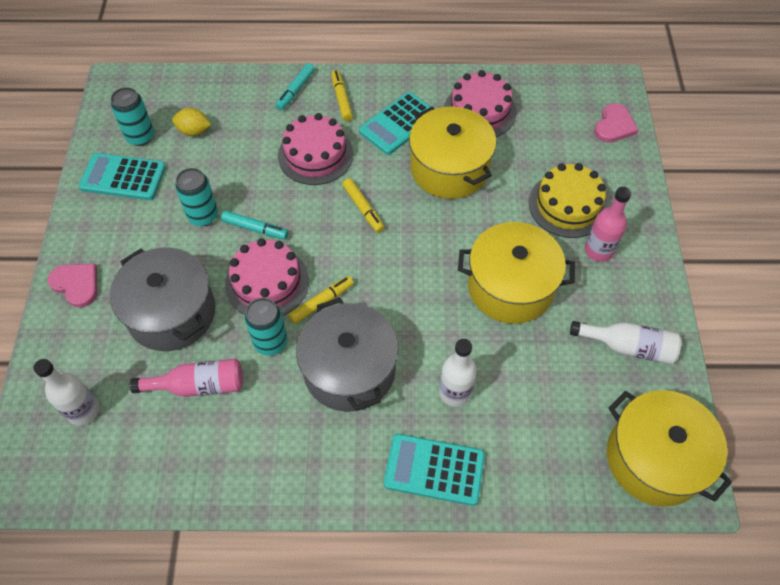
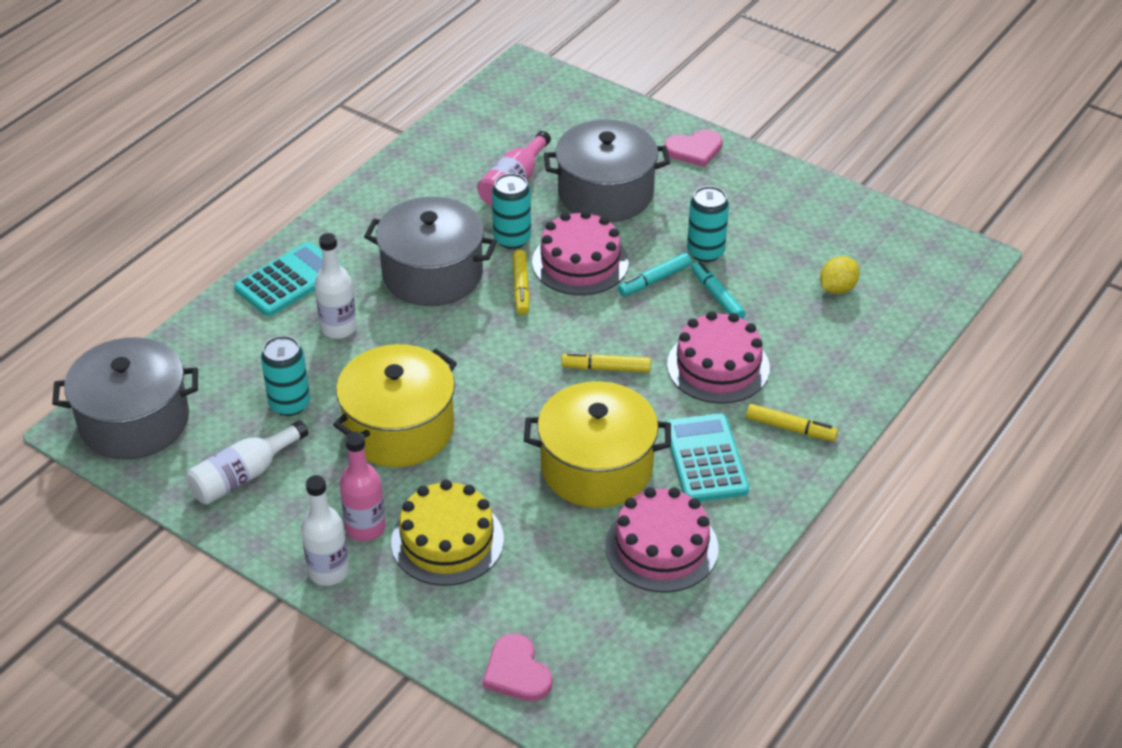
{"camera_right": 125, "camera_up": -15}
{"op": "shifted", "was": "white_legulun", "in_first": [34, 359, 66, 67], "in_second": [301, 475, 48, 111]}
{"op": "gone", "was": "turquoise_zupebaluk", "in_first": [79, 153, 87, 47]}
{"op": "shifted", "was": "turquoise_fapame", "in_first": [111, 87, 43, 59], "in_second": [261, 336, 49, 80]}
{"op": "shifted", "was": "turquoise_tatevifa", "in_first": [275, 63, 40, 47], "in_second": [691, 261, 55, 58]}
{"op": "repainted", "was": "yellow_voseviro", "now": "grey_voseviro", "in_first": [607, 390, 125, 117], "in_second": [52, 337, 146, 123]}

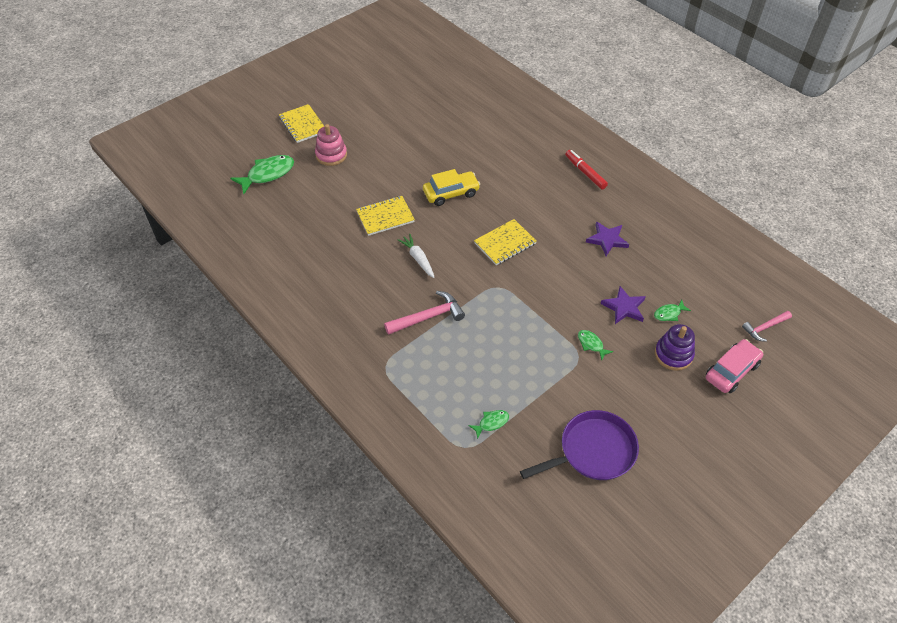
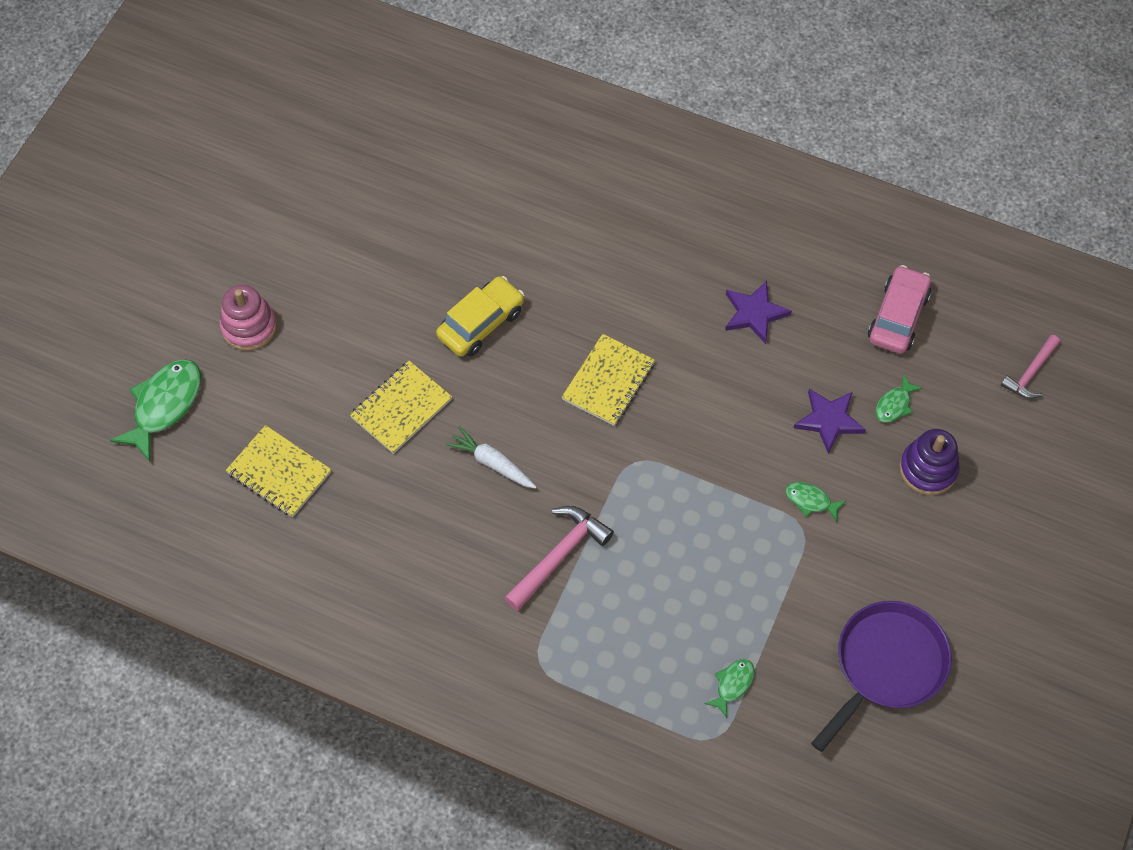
{"camera_right": -25, "camera_up": 10}
{"op": "shifted", "was": "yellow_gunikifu", "in_first": [279, 104, 45, 39], "in_second": [226, 425, 105, 92]}
{"op": "gone", "was": "red_tatevifa", "in_first": [565, 150, 43, 39]}
{"op": "shifted", "was": "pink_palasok", "in_first": [706, 339, 57, 54], "in_second": [868, 265, 63, 89]}

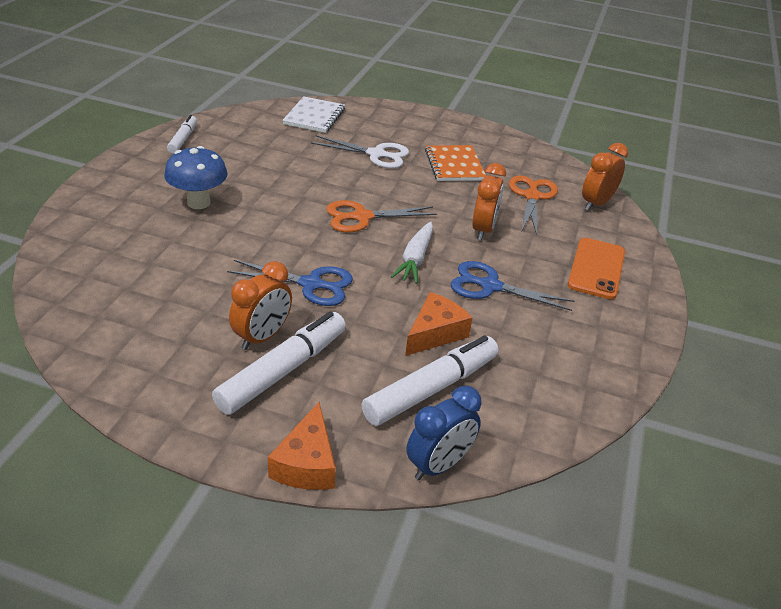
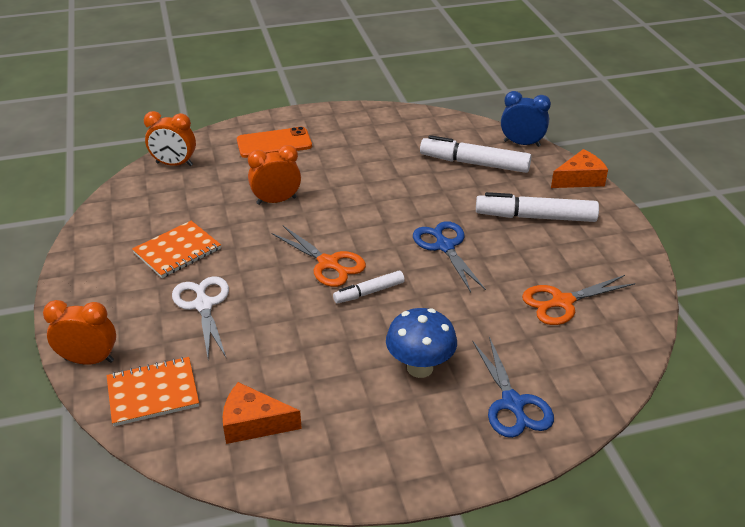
{"camera_right": -120, "camera_up": 0}
{"op": "shifted", "was": "white_tatevifa", "in_first": [167, 115, 30, 39], "in_second": [333, 271, 72, 32]}
{"op": "shifted", "was": "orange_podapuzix", "in_first": [229, 261, 63, 89], "in_second": [43, 300, 73, 65]}
{"op": "repainted", "was": "white_gunikifu", "now": "orange_gunikifu", "in_first": [282, 96, 63, 37], "in_second": [107, 357, 92, 69]}
{"op": "gone", "was": "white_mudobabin", "in_first": [391, 222, 42, 62]}
{"op": "shifted", "was": "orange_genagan", "in_first": [405, 292, 68, 64], "in_second": [223, 382, 79, 62]}
{"op": "shifted", "was": "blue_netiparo", "in_first": [451, 261, 123, 50], "in_second": [472, 336, 82, 102]}
{"op": "shifted", "was": "orange_netiparo", "in_first": [509, 176, 49, 59], "in_second": [522, 275, 113, 50]}

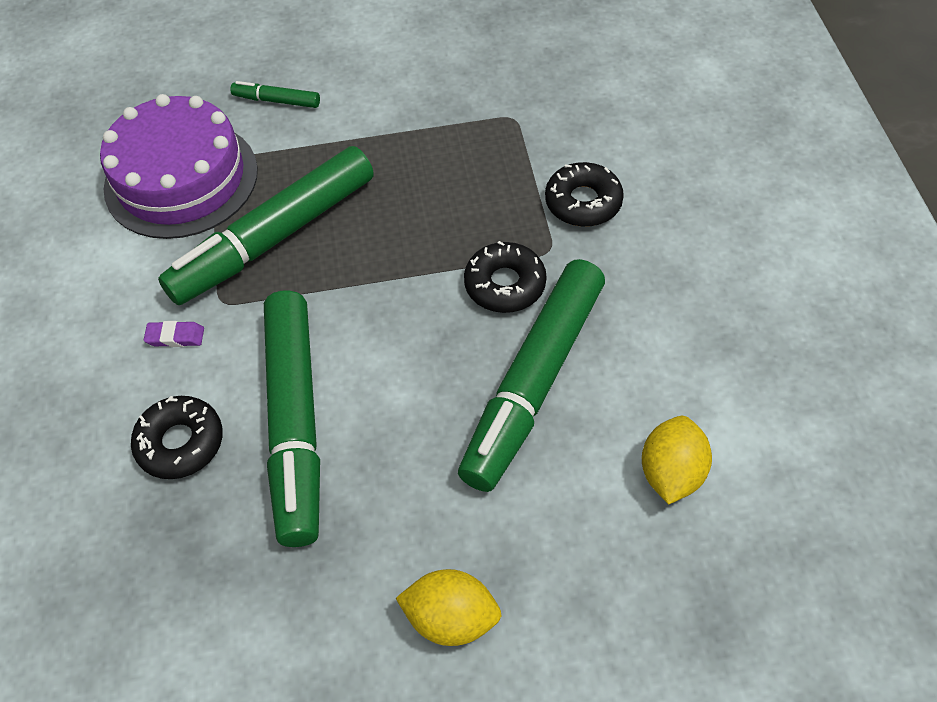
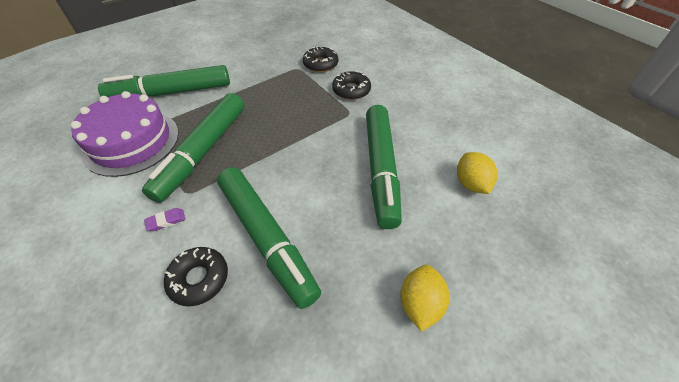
{"camera_right": -30, "camera_up": -5}
{"op": "scaled", "was": "green_tatevifa", "in_first": [231, 81, 89, 27], "in_second": [98, 65, 132, 32], "ratio": 2.39}
{"op": "rotated", "was": "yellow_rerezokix", "in_first": [396, 569, 105, 77], "in_second": [400, 265, 50, 67], "clockwise": -60}
{"op": "shifted", "was": "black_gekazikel", "in_first": [464, 241, 83, 72], "in_second": [303, 47, 35, 25]}

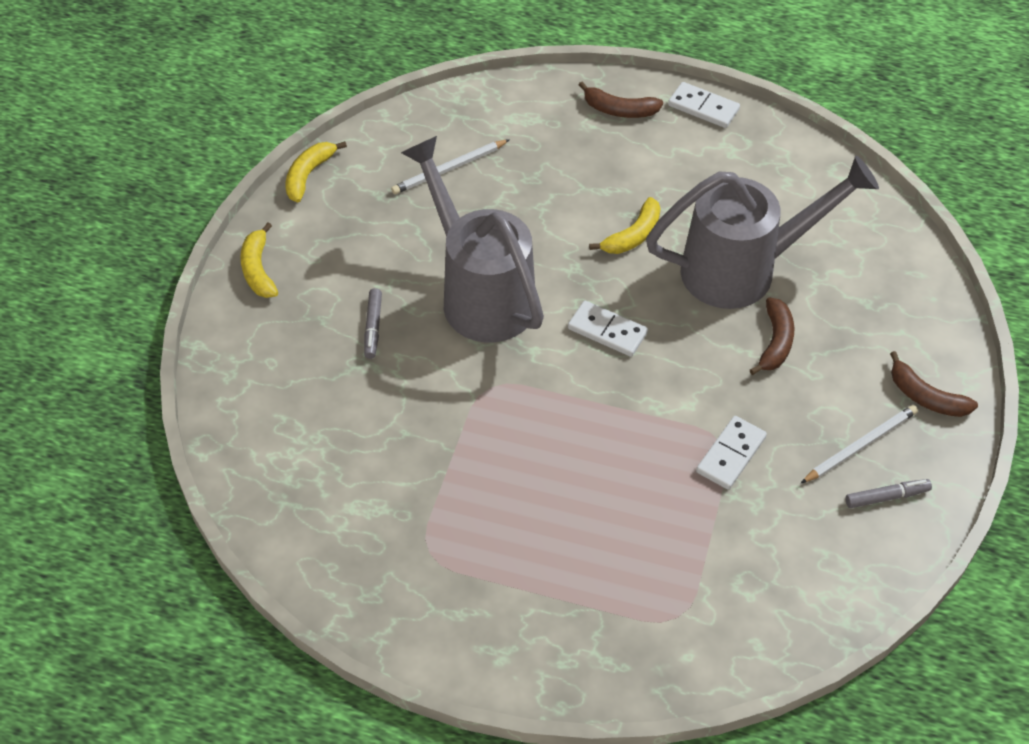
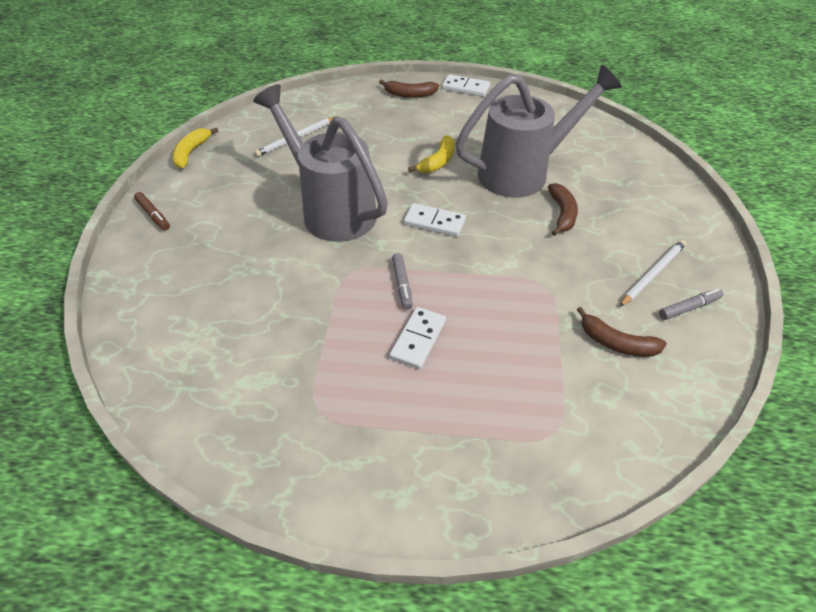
{"camera_right": -10, "camera_up": -5}
{"op": "swapped", "was": "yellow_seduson", "now": "brown_tatevifa", "in_first": [240, 223, 38, 75], "in_second": [134, 192, 36, 38]}
{"op": "shifted", "was": "grey_tatevifa", "in_first": [364, 288, 18, 71], "in_second": [392, 253, 21, 57]}
{"op": "shifted", "was": "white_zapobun", "in_first": [696, 416, 71, 74], "in_second": [390, 307, 56, 62]}
{"op": "shifted", "was": "brown_seduson", "in_first": [890, 351, 88, 66], "in_second": [577, 307, 90, 50]}

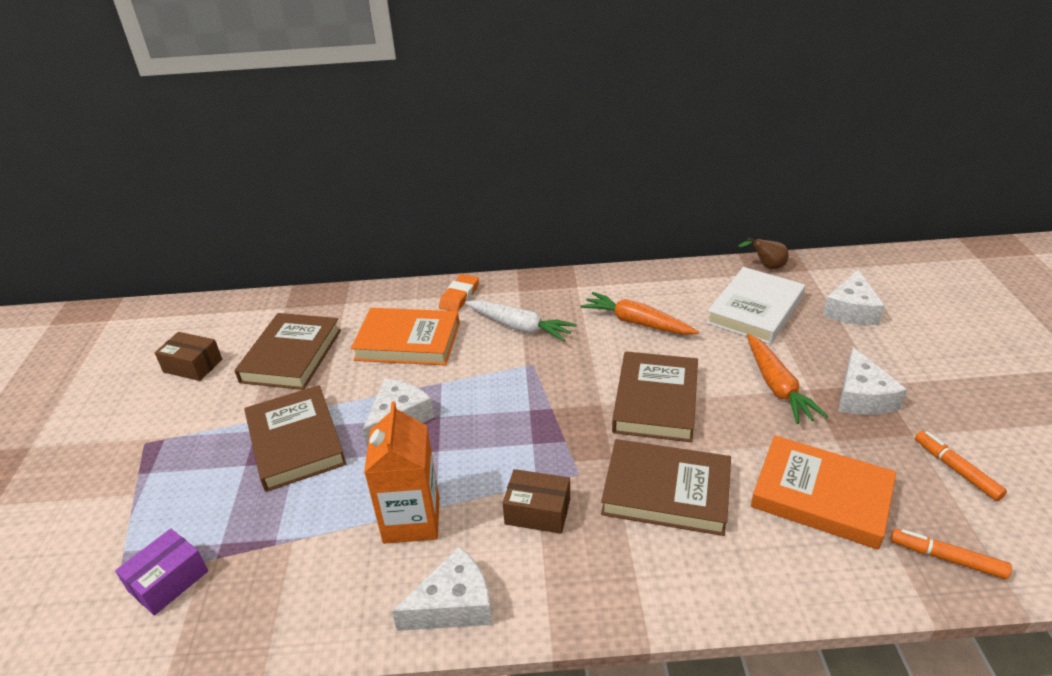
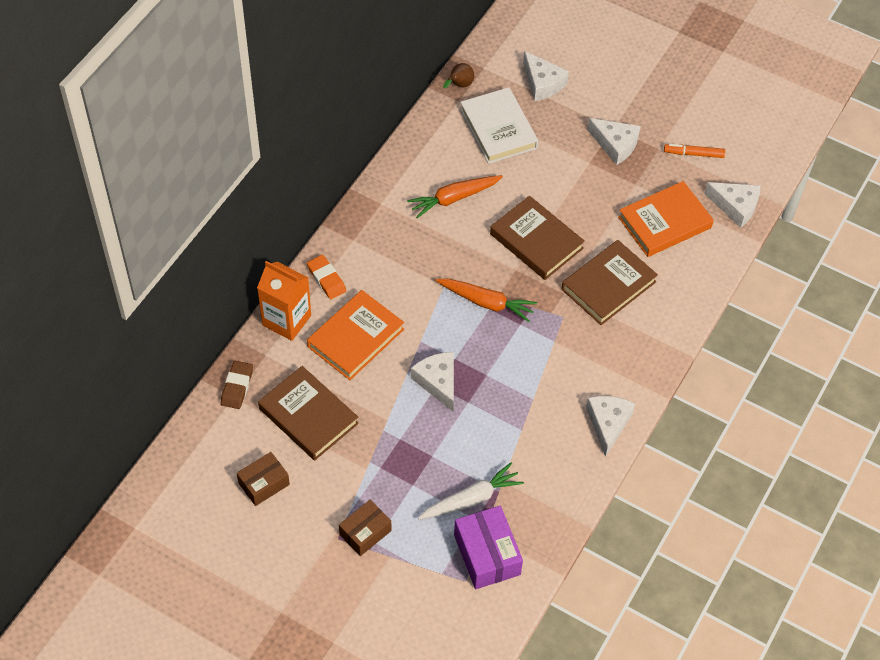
{"camera_right": -60, "camera_up": 20}
{"op": "scaled", "was": "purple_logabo", "in_first": [115, 529, 93, 87], "in_second": [454, 506, 69, 83], "ratio": 1.51}
{"op": "gone", "was": "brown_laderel", "in_first": [244, 385, 103, 107]}
{"op": "shifted", "was": "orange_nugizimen", "in_first": [364, 401, 75, 143], "in_second": [257, 261, 54, 80]}
{"op": "shifted", "was": "white_mudobabin", "in_first": [465, 300, 112, 42], "in_second": [418, 463, 106, 57]}
{"op": "shifted", "was": "brown_logabo", "in_first": [502, 469, 68, 65], "in_second": [339, 500, 52, 56]}
{"op": "shifted", "was": "orange_mudobabin", "in_first": [747, 334, 81, 90], "in_second": [435, 278, 102, 44]}
{"op": "swapped", "was": "orange_tatevifa", "now": "white_genagan", "in_first": [891, 529, 121, 50], "in_second": [704, 182, 57, 46]}
{"op": "new", "now": "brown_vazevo", "in_second": [221, 361, 32, 48]}

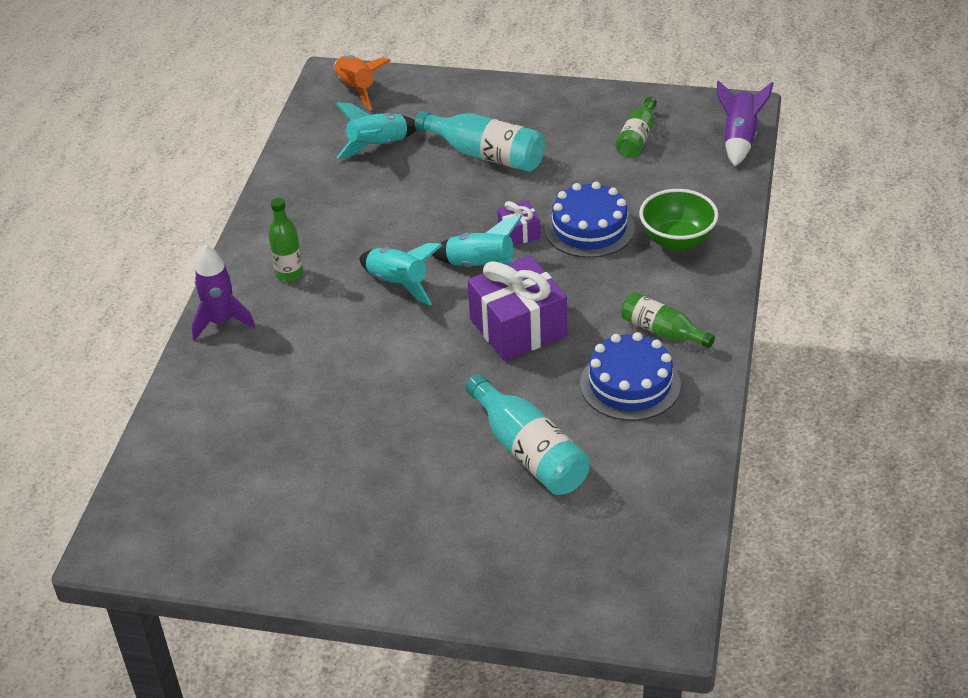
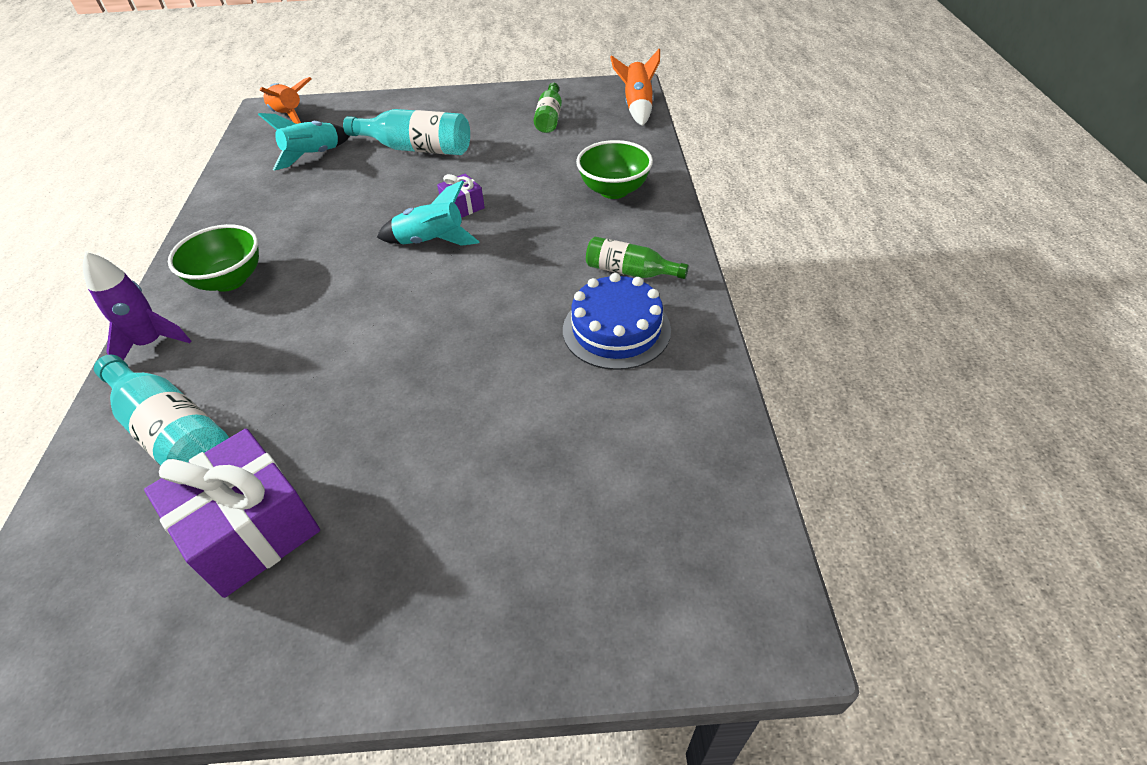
{"camera_right": -15, "camera_up": 5}
{"op": "swapped", "was": "green_legulun", "now": "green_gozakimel", "in_first": [268, 198, 35, 83], "in_second": [168, 224, 91, 68]}
{"op": "gone", "was": "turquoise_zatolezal", "in_first": [359, 243, 84, 62]}
{"op": "shifted", "was": "turquoise_legulun", "in_first": [465, 374, 125, 121], "in_second": [94, 355, 135, 111]}
{"op": "shifted", "was": "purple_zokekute", "in_first": [468, 256, 99, 105], "in_second": [144, 429, 176, 169]}
{"op": "gone", "was": "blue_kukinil", "in_first": [544, 182, 91, 76]}
{"op": "repainted", "was": "purple_zatolezal", "now": "orange_zatolezal", "in_first": [717, 81, 57, 85], "in_second": [610, 49, 50, 77]}

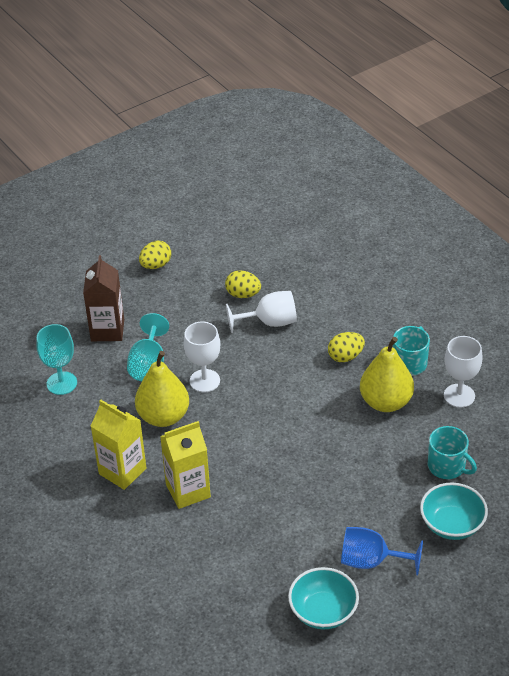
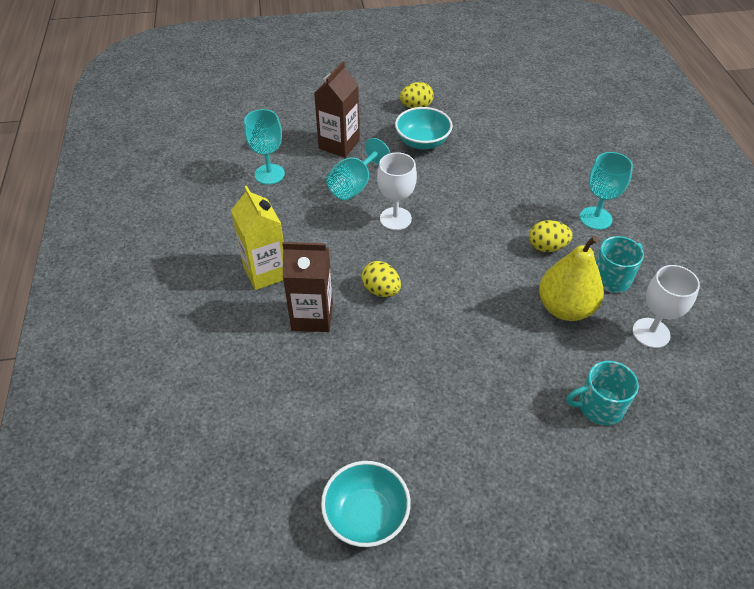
{"camera_right": 25, "camera_up": 5}
{"op": "gone", "was": "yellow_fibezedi", "in_first": [135, 351, 54, 76]}
{"op": "repainted", "was": "yellow_nugizimen", "now": "brown_nugizimen", "in_first": [160, 421, 51, 88], "in_second": [282, 242, 51, 90]}
{"op": "shifted", "was": "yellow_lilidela", "in_first": [225, 271, 36, 27], "in_second": [362, 261, 39, 36]}
{"op": "gone", "was": "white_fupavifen", "in_first": [226, 291, 71, 42]}
{"op": "gone", "was": "blue_fupavifen", "in_first": [341, 527, 82, 48]}
{"op": "shifted", "was": "turquoise_gozakimel", "in_first": [420, 482, 68, 58], "in_second": [395, 107, 58, 42]}
{"op": "rotated", "was": "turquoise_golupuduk", "in_first": [427, 426, 50, 53], "in_second": [566, 361, 73, 64], "clockwise": 105}
{"op": "new", "now": "turquoise_fupavifen", "in_second": [580, 152, 53, 78]}

